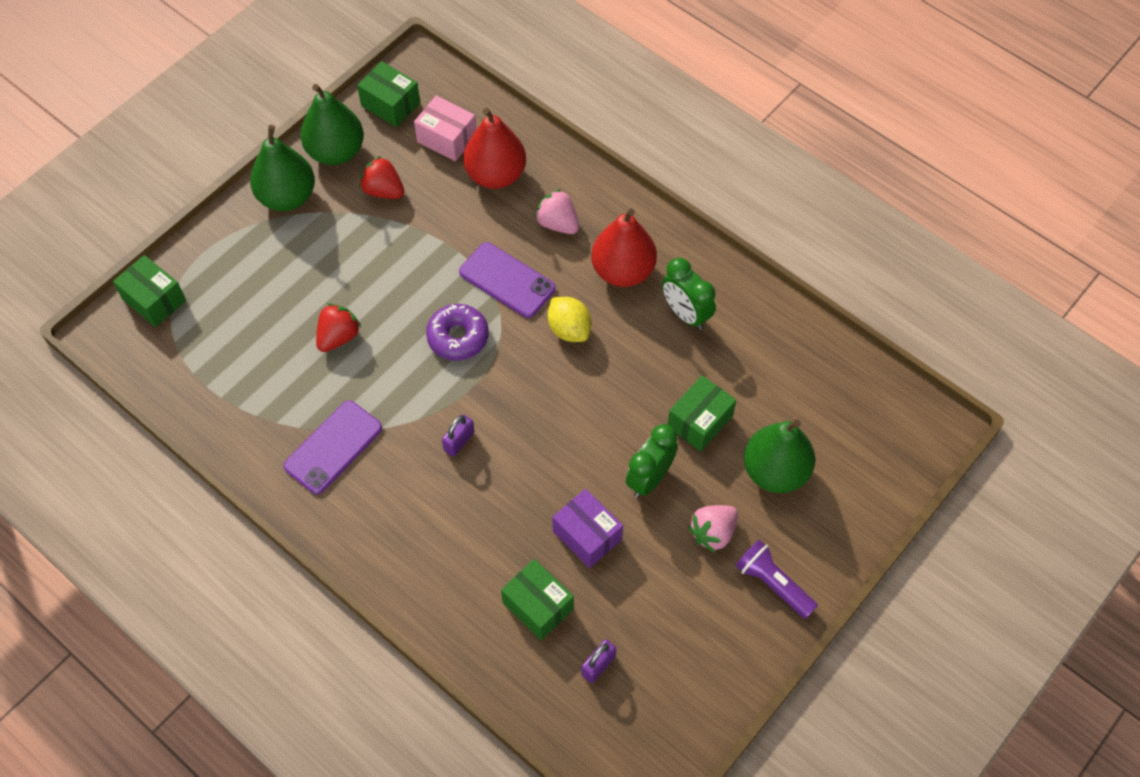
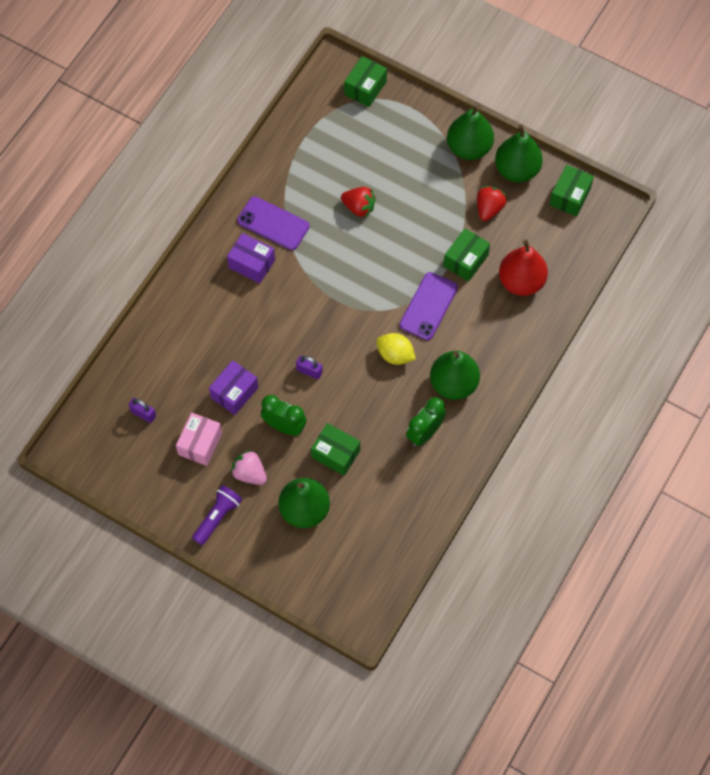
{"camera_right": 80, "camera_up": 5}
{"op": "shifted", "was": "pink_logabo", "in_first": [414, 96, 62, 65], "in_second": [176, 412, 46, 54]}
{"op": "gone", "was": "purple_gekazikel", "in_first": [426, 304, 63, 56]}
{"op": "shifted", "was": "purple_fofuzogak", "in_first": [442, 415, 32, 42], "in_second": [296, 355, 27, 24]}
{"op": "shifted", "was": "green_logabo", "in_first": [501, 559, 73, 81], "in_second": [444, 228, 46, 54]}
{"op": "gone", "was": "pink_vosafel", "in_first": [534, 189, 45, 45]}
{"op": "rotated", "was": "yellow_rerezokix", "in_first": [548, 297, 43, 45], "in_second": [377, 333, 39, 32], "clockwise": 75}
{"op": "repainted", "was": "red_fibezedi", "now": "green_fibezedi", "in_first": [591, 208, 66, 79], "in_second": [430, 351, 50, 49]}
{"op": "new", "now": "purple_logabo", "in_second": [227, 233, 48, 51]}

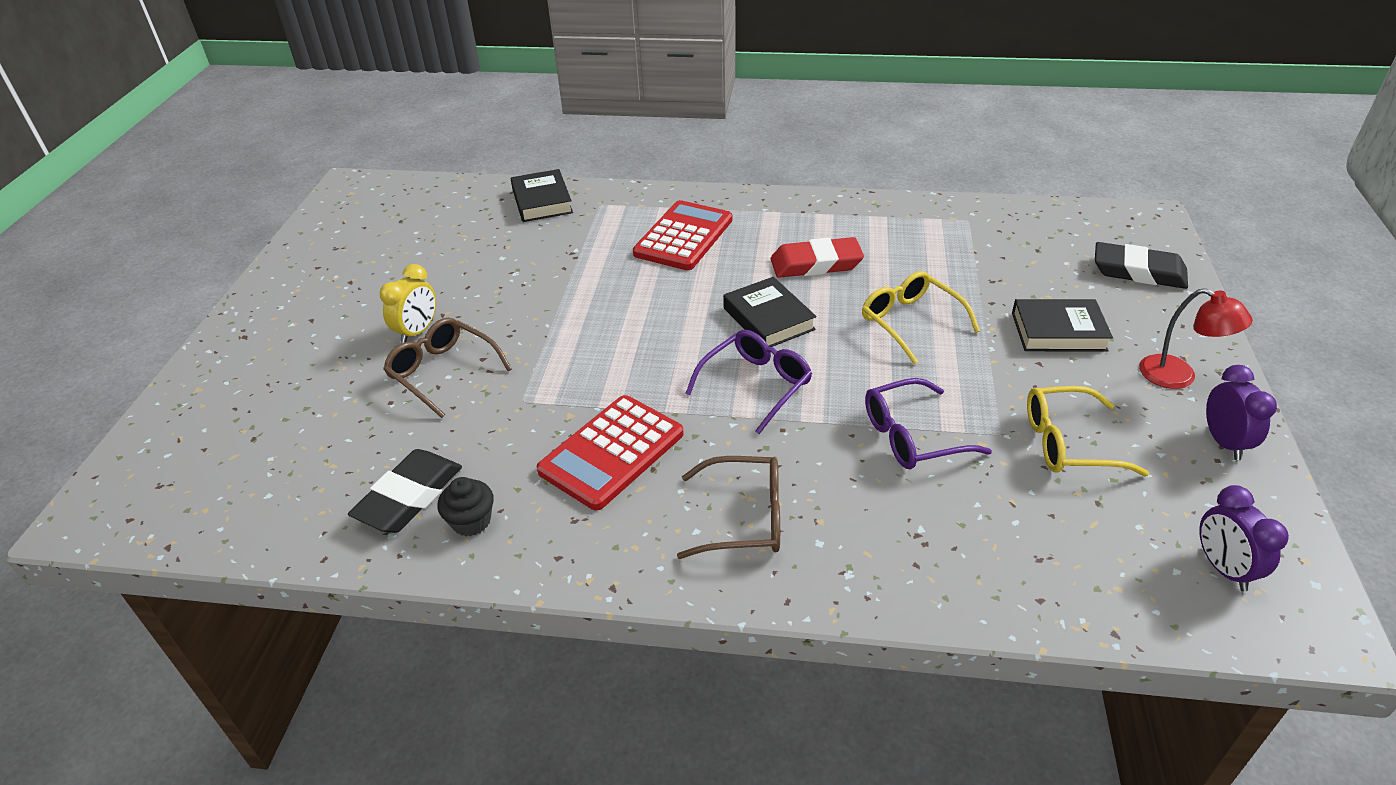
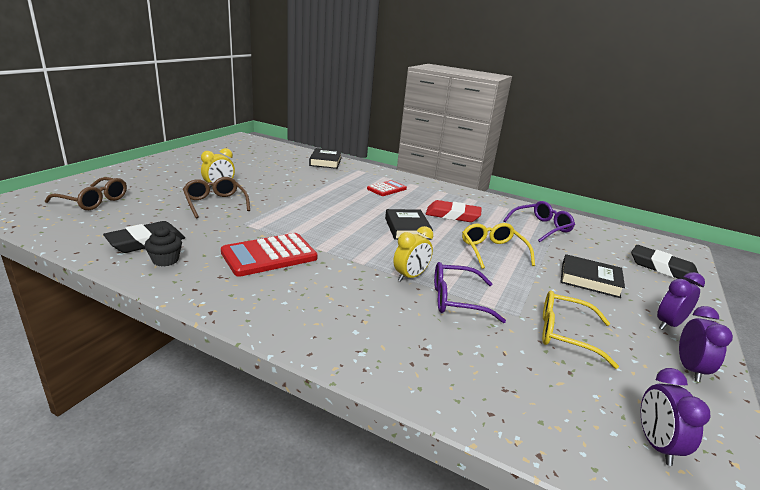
{"camera_right": 15, "camera_up": -15}
{"op": "scaled", "was": "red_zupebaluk", "in_first": [633, 200, 99, 70], "in_second": [367, 180, 40, 16], "ratio": 0.61}
{"op": "shifted", "was": "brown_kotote", "in_first": [677, 456, 103, 103], "in_second": [45, 177, 82, 33]}
{"op": "shifted", "was": "purple_kotote", "in_first": [685, 330, 127, 104], "in_second": [503, 201, 72, 41]}
{"op": "swapped", "was": "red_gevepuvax", "now": "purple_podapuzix", "in_first": [1139, 288, 114, 101], "in_second": [657, 272, 48, 58]}
{"op": "new", "now": "yellow_podapuzix", "in_second": [393, 226, 40, 56]}

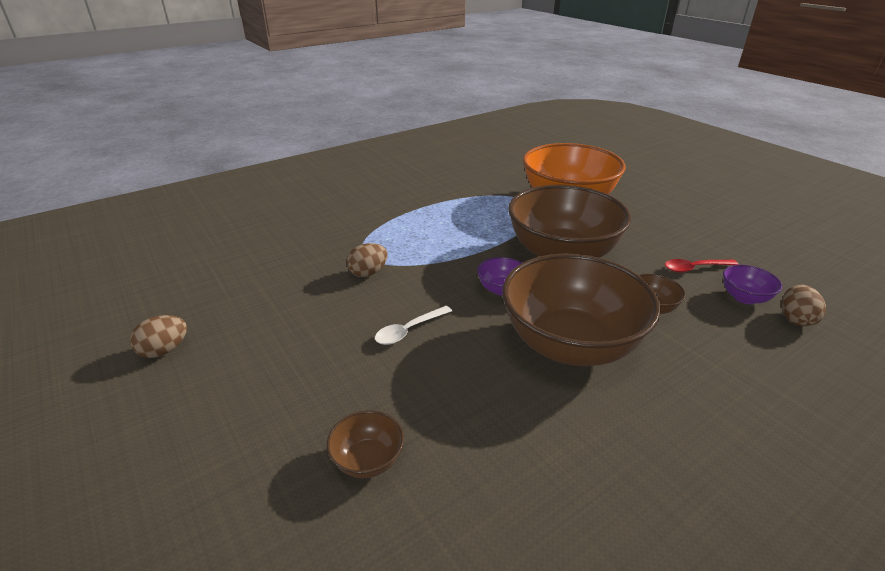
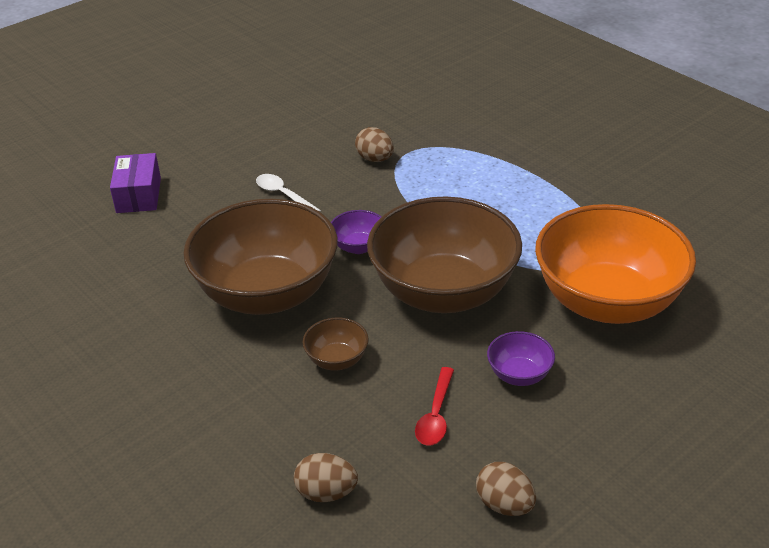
{"camera_right": 85, "camera_up": 5}
{"op": "shifted", "was": "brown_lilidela", "in_first": [130, 315, 57, 43], "in_second": [476, 462, 60, 54]}
{"op": "swapped", "was": "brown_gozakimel", "now": "purple_logabo", "in_first": [327, 410, 77, 68], "in_second": [110, 153, 51, 60]}
{"op": "rotated", "was": "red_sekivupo", "in_first": [665, 259, 74, 14], "in_second": [415, 367, 39, 78], "clockwise": -150}
{"op": "shifted", "was": "purple_gozakimel", "in_first": [723, 265, 59, 39], "in_second": [487, 331, 68, 55]}

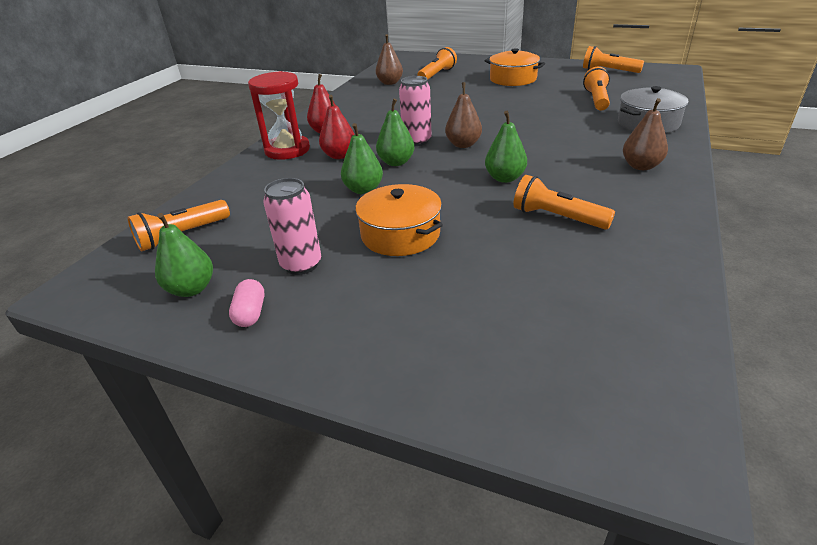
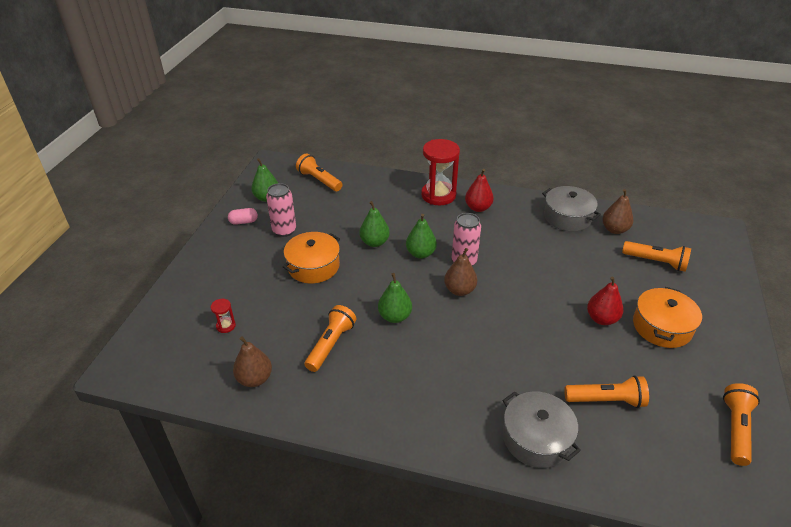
{"camera_right": 80, "camera_up": 5}
{"op": "shifted", "was": "red_fibezedi", "in_first": [319, 95, 36, 64], "in_second": [587, 277, 37, 48]}
{"op": "shifted", "was": "brown_fibezedi", "in_first": [623, 98, 45, 72], "in_second": [233, 336, 39, 51]}
{"op": "new", "now": "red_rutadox", "in_second": [211, 299, 25, 34]}
{"op": "new", "now": "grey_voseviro", "in_second": [542, 186, 59, 45]}

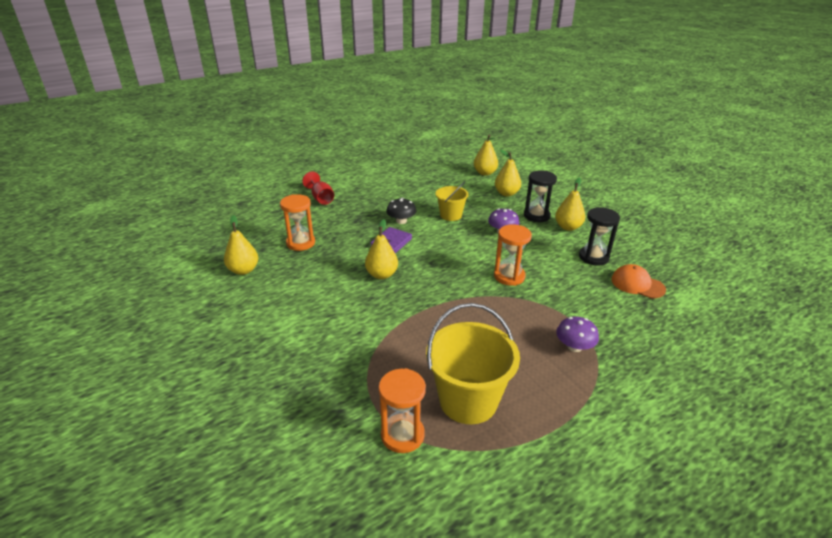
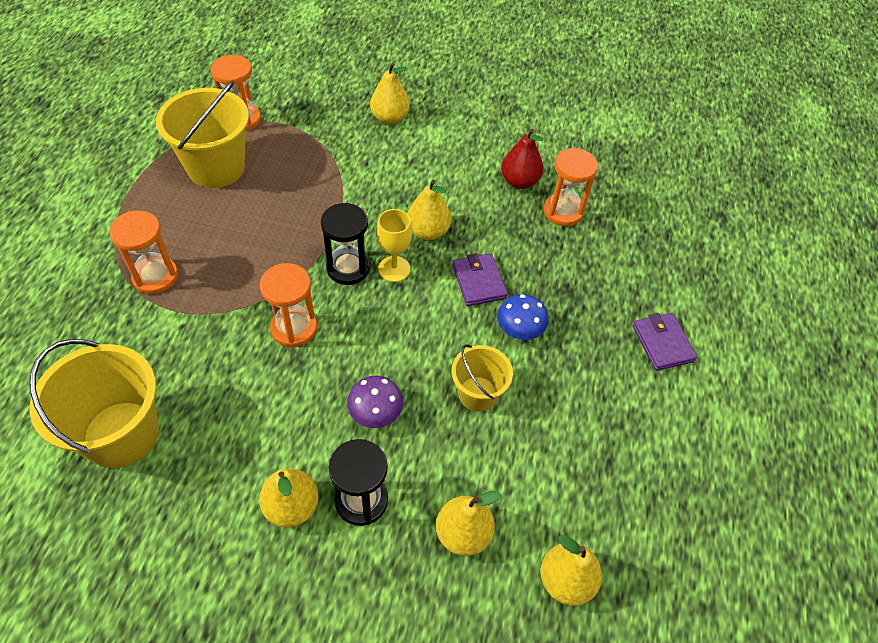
{"camera_right": 130, "camera_up": 20}
{"op": "shifted", "was": "yellow_fibezedi", "in_first": [224, 215, 34, 60], "in_second": [370, 63, 40, 61]}
{"op": "gone", "was": "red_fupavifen", "in_first": [302, 171, 32, 34]}
{"op": "repainted", "was": "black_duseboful", "now": "blue_duseboful", "in_first": [386, 198, 30, 26], "in_second": [497, 294, 51, 46]}
{"op": "swapped", "was": "purple_duseboful", "now": "orange_rutadox", "in_first": [556, 316, 43, 36], "in_second": [109, 210, 69, 84]}
{"op": "shifted", "was": "black_rutadox", "in_first": [579, 207, 41, 59], "in_second": [321, 203, 49, 82]}
{"op": "swapped", "was": "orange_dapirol", "now": "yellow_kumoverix", "in_first": [611, 264, 55, 34], "in_second": [29, 339, 130, 129]}
{"op": "new", "now": "yellow_fupavifen", "in_second": [376, 209, 36, 73]}
{"op": "new", "now": "red_fibezedi", "in_second": [501, 129, 42, 60]}
{"op": "new", "now": "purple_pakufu", "in_second": [633, 313, 64, 58]}

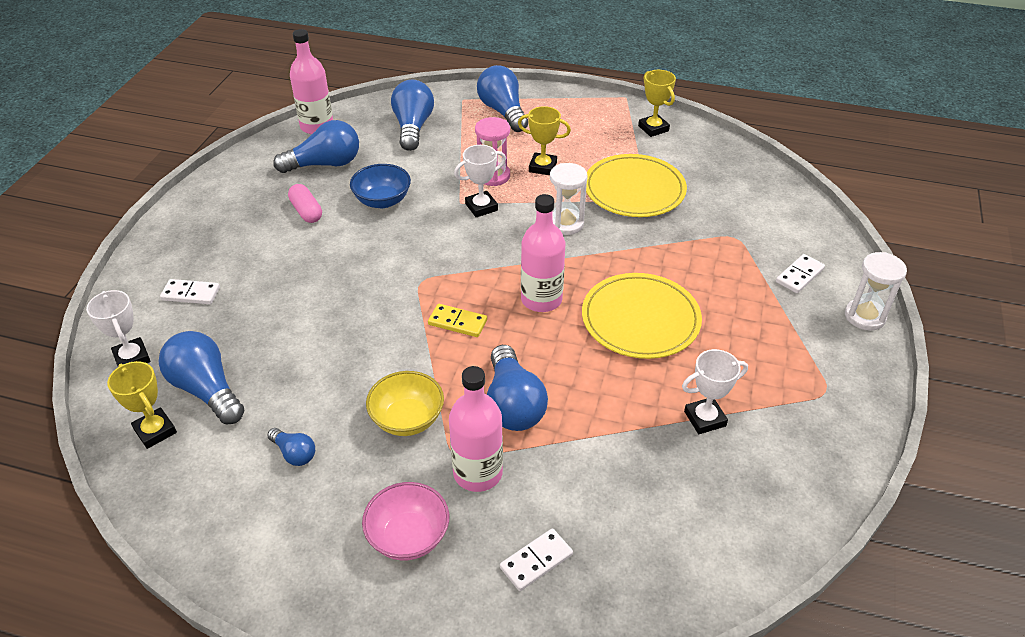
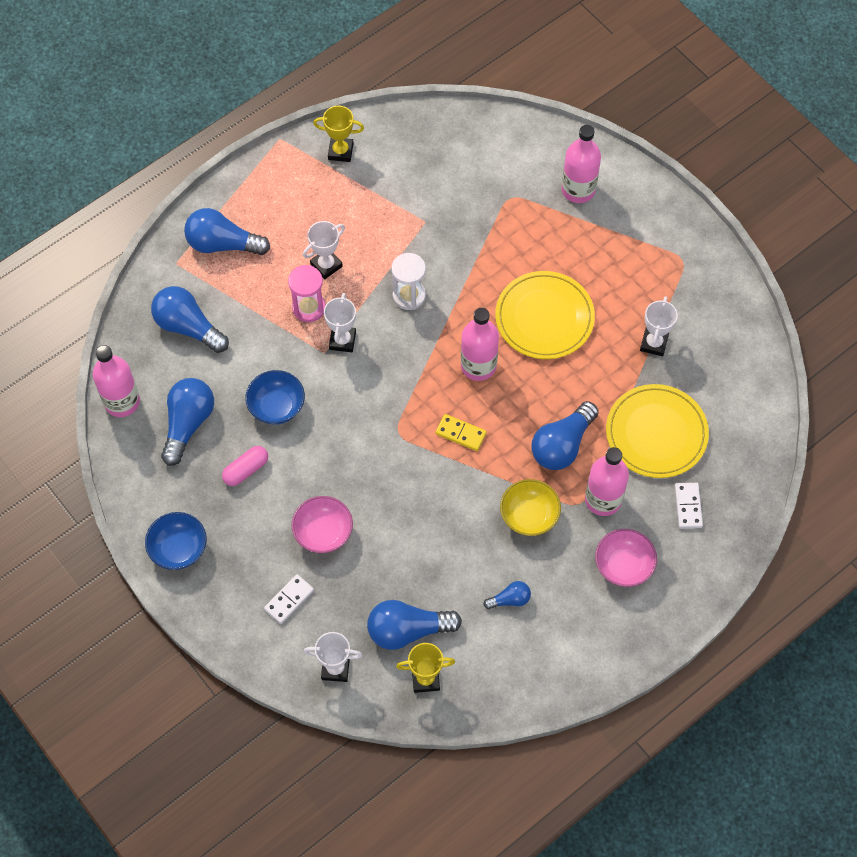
{"camera_right": -55, "camera_up": 20}
{"op": "rotated", "was": "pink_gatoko", "in_first": [288, 184, 34, 39], "in_second": [222, 446, 46, 40], "clockwise": -45}
{"op": "rotated", "was": "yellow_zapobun", "in_first": [428, 304, 59, 33], "in_second": [436, 414, 51, 37], "clockwise": 60}
{"op": "rotated", "was": "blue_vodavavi", "in_first": [487, 345, 61, 86], "in_second": [531, 401, 68, 69], "clockwise": 105}
{"op": "repainted", "was": "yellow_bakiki", "now": "white_bakiki", "in_first": [518, 106, 53, 69], "in_second": [303, 221, 42, 58]}
{"op": "shifted", "was": "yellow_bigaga", "in_first": [586, 154, 101, 63], "in_second": [606, 384, 103, 94]}
{"op": "swapped", "was": "white_zapobun", "now": "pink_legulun", "in_first": [776, 254, 49, 39], "in_second": [562, 125, 39, 78]}
{"op": "gone", "was": "white_rutadox", "in_first": [845, 252, 62, 79]}
{"op": "new", "now": "blue_gozakimel", "in_second": [145, 512, 62, 58]}
{"op": "new", "now": "pink_gozakimel", "in_second": [292, 496, 61, 57]}

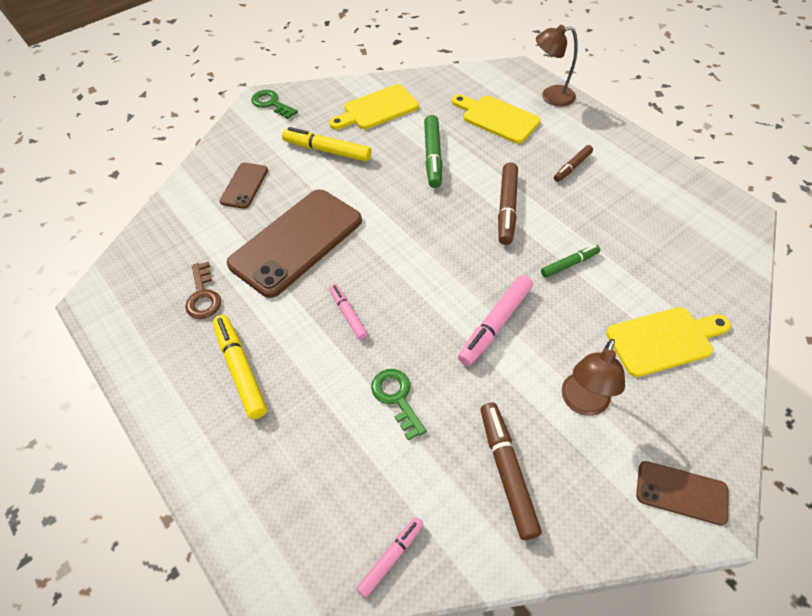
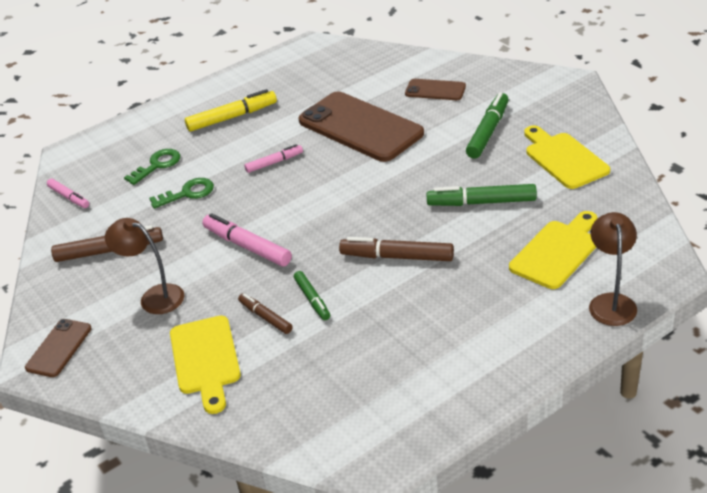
{"camera_right": 95, "camera_up": -15}
{"op": "gone", "was": "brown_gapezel", "in_first": [185, 261, 36, 58]}
{"op": "shifted", "was": "green_gapezel", "in_first": [251, 90, 47, 29], "in_second": [124, 149, 56, 36]}
{"op": "repainted", "was": "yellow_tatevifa", "now": "green_tatevifa", "in_first": [282, 127, 89, 35], "in_second": [466, 92, 43, 67]}
{"op": "shifted", "was": "brown_tatevifa", "in_first": [554, 145, 39, 37], "in_second": [238, 293, 55, 41]}

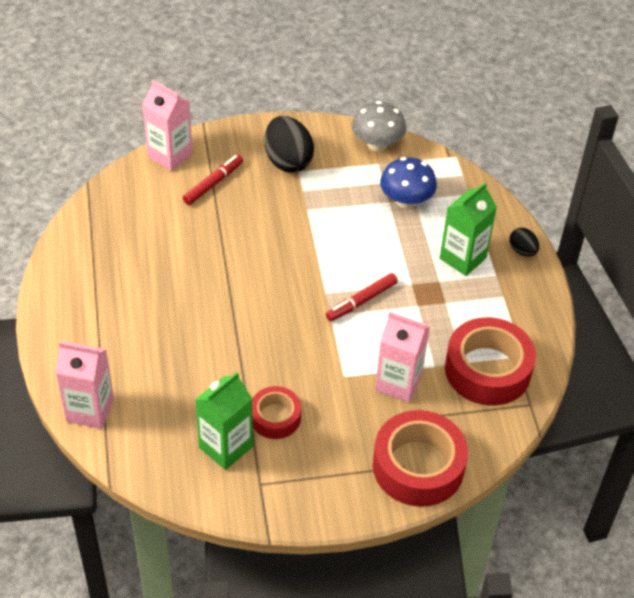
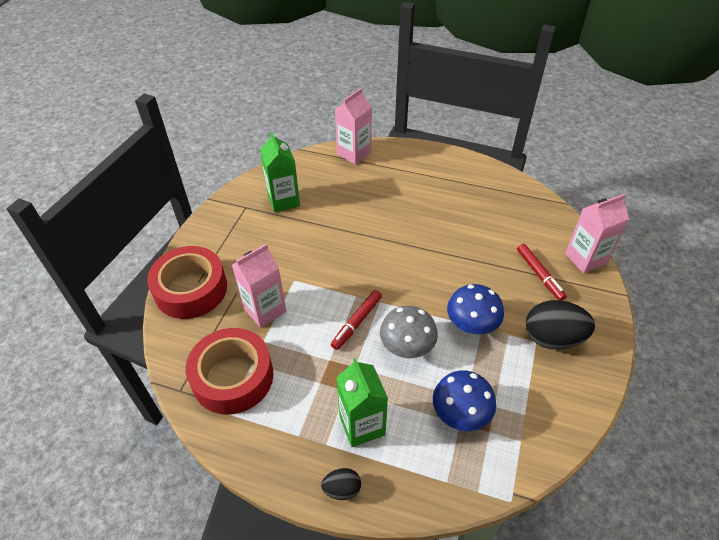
{"camera_right": 120, "camera_up": 0}
{"op": "gone", "was": "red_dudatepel", "in_first": [252, 386, 49, 53]}
{"op": "rotated", "was": "red_tatevifa", "in_first": [326, 273, 72, 48], "in_second": [331, 290, 51, 60], "clockwise": -135}
{"op": "shifted", "was": "grey_duseboful", "in_first": [352, 101, 54, 51], "in_second": [380, 306, 58, 52]}
{"op": "new", "now": "blue_duseboful", "in_second": [447, 284, 57, 50]}

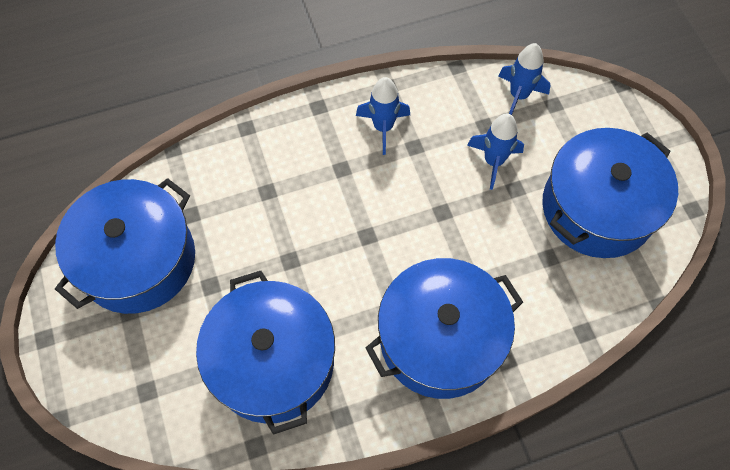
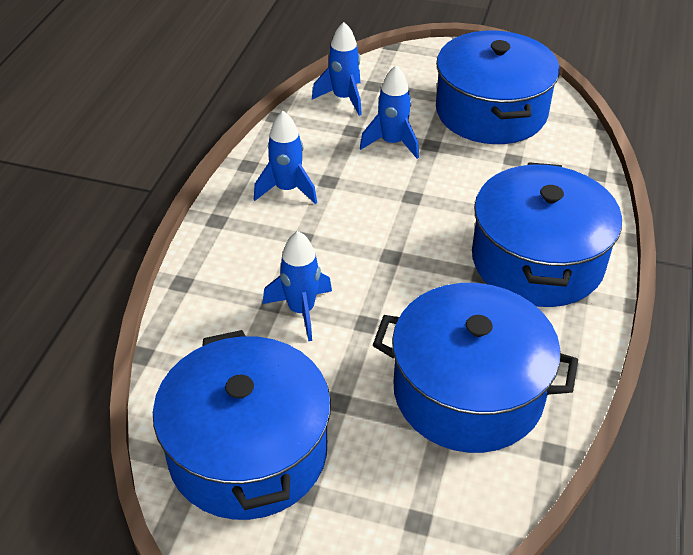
{"camera_right": -55, "camera_up": -20}
{"op": "new", "now": "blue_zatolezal", "in_second": [263, 231, 69, 110]}

